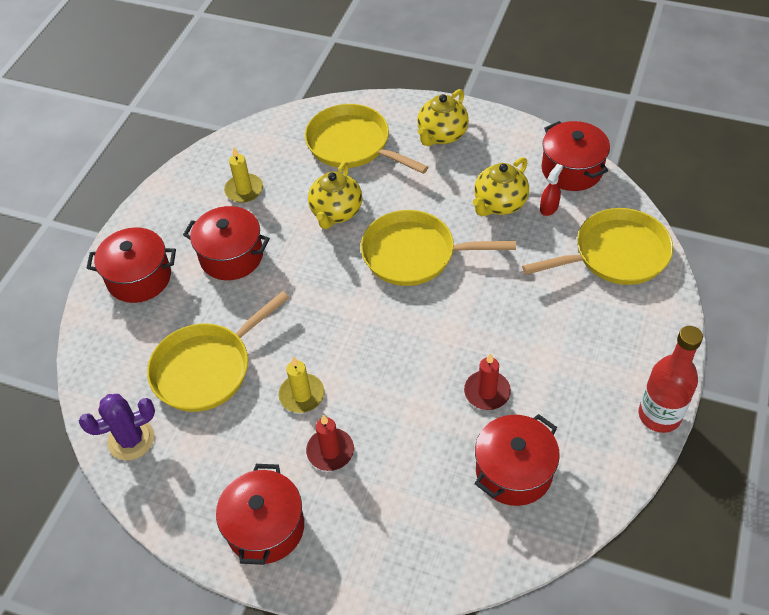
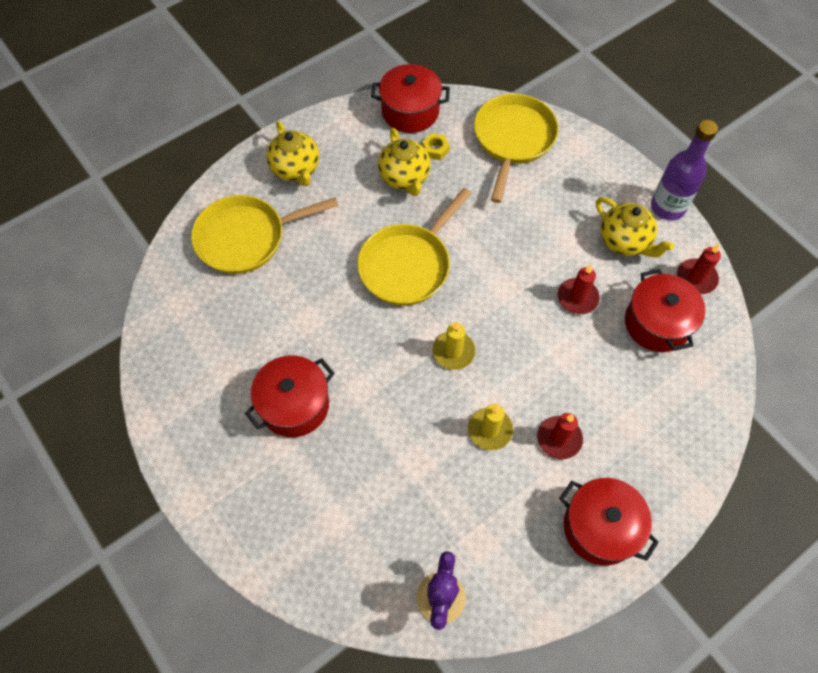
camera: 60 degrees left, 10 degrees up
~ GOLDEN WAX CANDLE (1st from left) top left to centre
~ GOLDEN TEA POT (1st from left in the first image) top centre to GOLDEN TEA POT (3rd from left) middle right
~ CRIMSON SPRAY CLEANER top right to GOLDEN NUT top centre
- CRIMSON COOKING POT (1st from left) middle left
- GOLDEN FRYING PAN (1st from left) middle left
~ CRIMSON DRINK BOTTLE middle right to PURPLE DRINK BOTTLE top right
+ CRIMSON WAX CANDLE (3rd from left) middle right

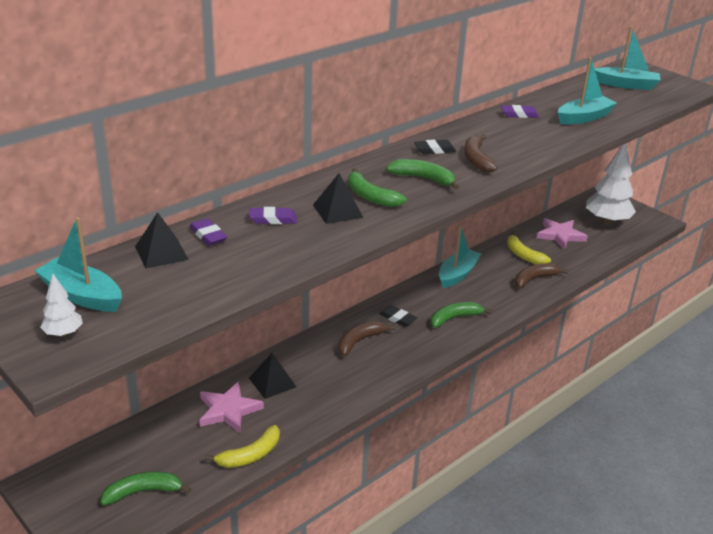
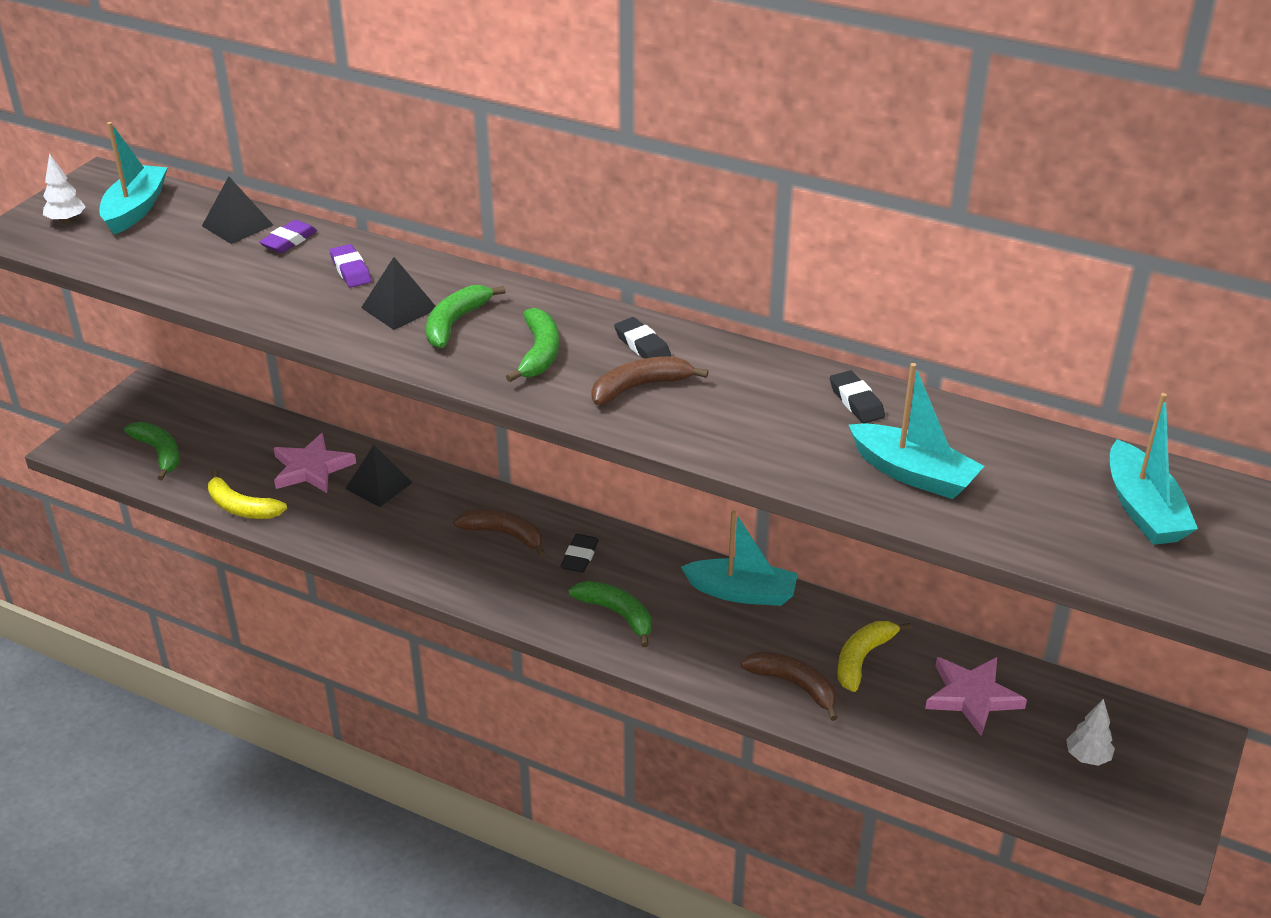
camera: 70 degrees right, 5 degrees up
~ PURPLE ERASER (3rd from left) top right to EBONY ERASER (3rd from left) middle right
~ PURE WHITE FIR TREE (2nd from left) middle right = bottom right x0.45

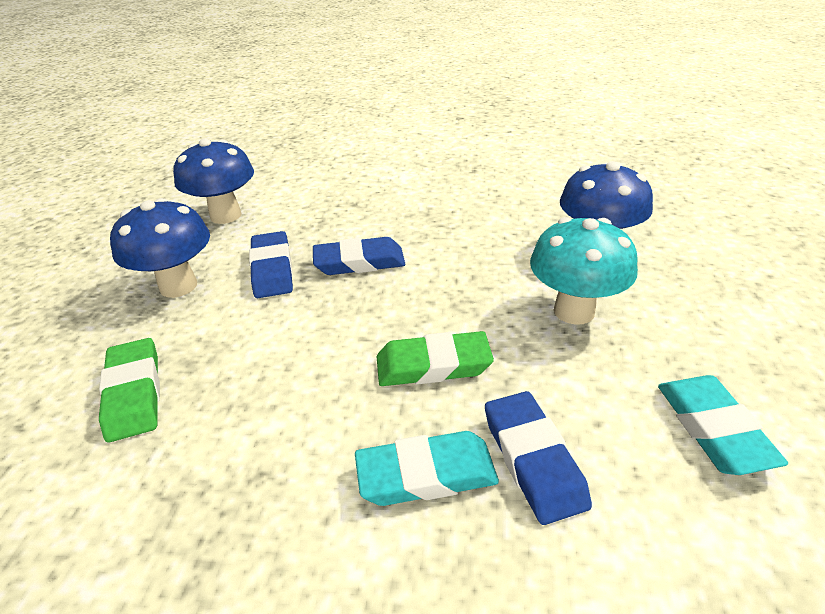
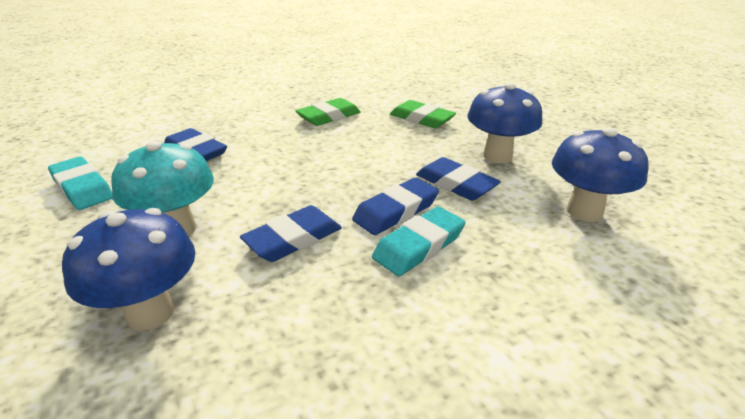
camera: 145 degrees right, 5 degrees down
~ GREEN ERASER (2nd from left in the first image) centre to GREEN ERASER (1st from left) top centre
~ TURQUOISE ERASER (1st from left in the first image) bottom centre to TURQUOISE ERASER (2nd from left) centre
+ BLUE ERASER (2nd from left) centre

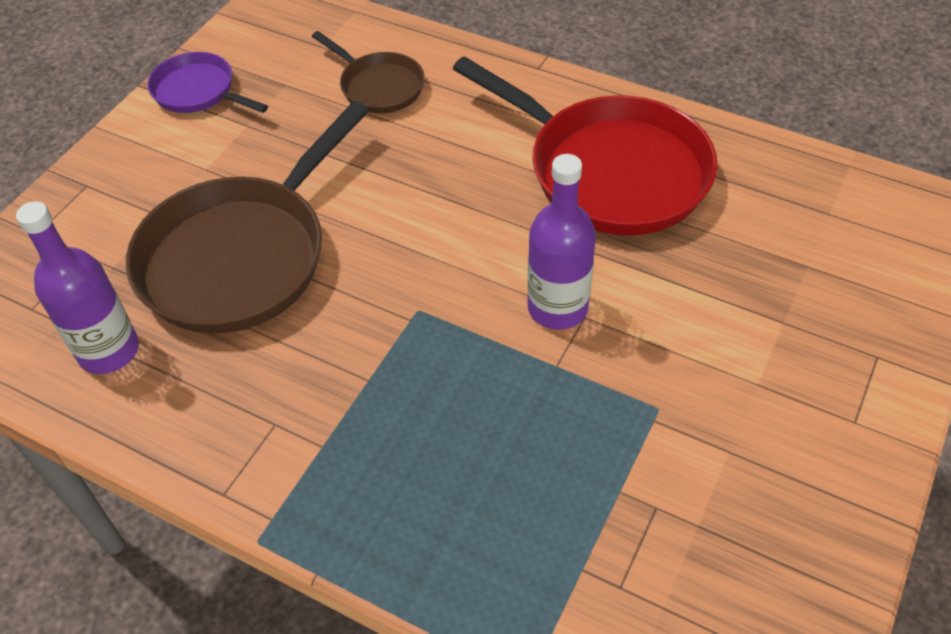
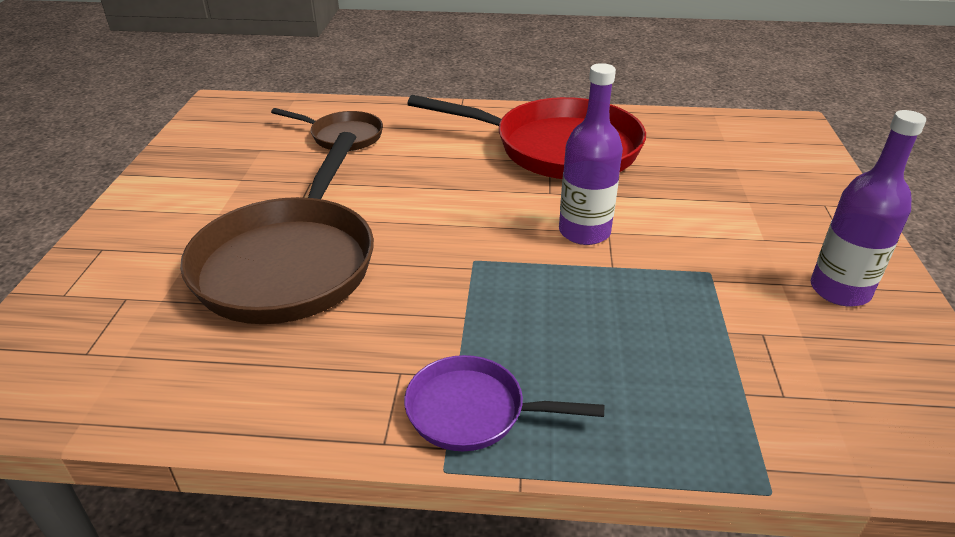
camera: 25 degrees left, 15 degrees down
~ PURPLE FRYING PAN top left to bottom centre
~ PURPLE DRINK BOTTLE (1st from left in the first image) middle left to PURPLE DRINK BOTTLE (2nd from left) middle right

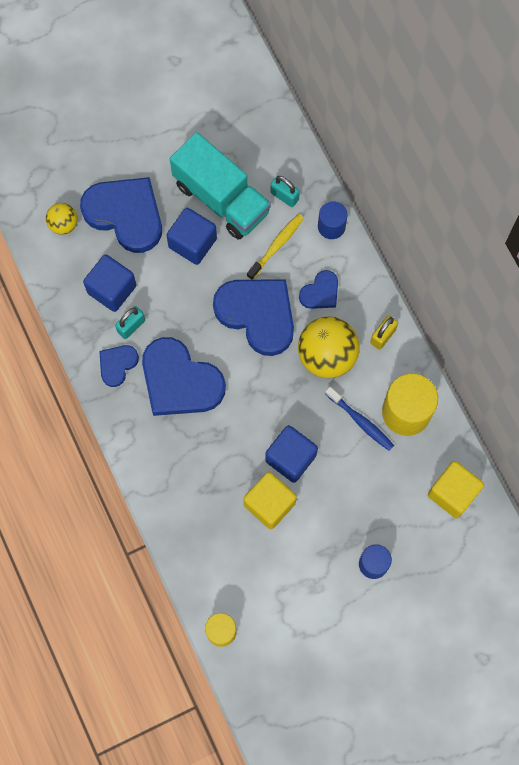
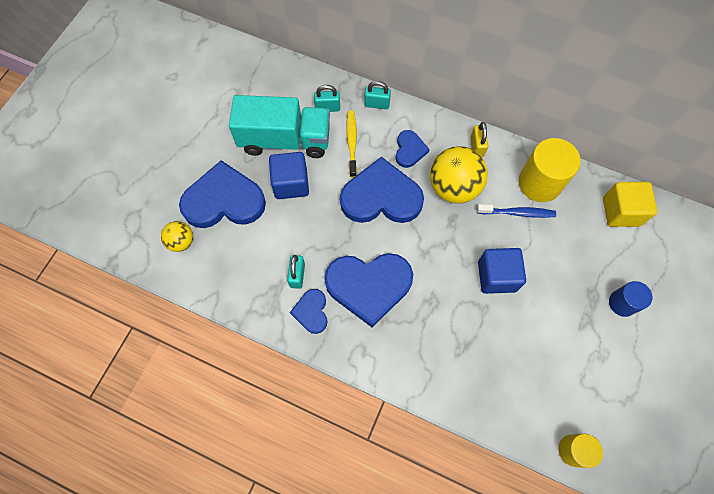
camera: 40 degrees left, 5 degrees down
~ BLUE SOLID CYLINDER (1st from left) top centre to TURQUOISE LOCK (3rd from left) top centre
- BLUE SOLID CUBE (1st from left) middle left
- GOLDEN SOLID CUBE (1st from left) centre

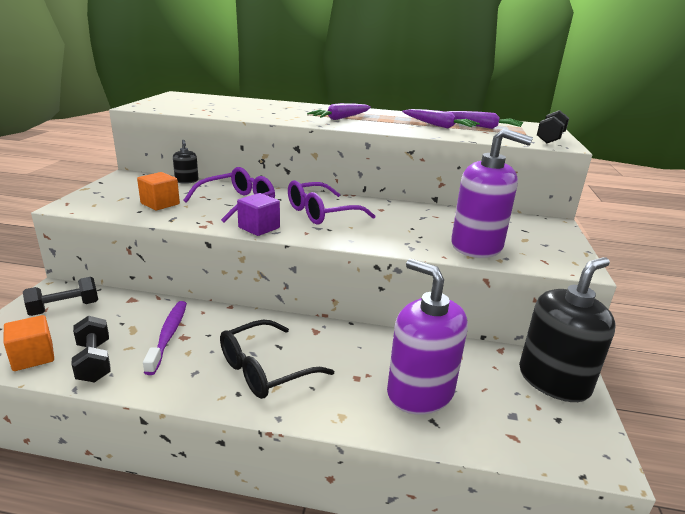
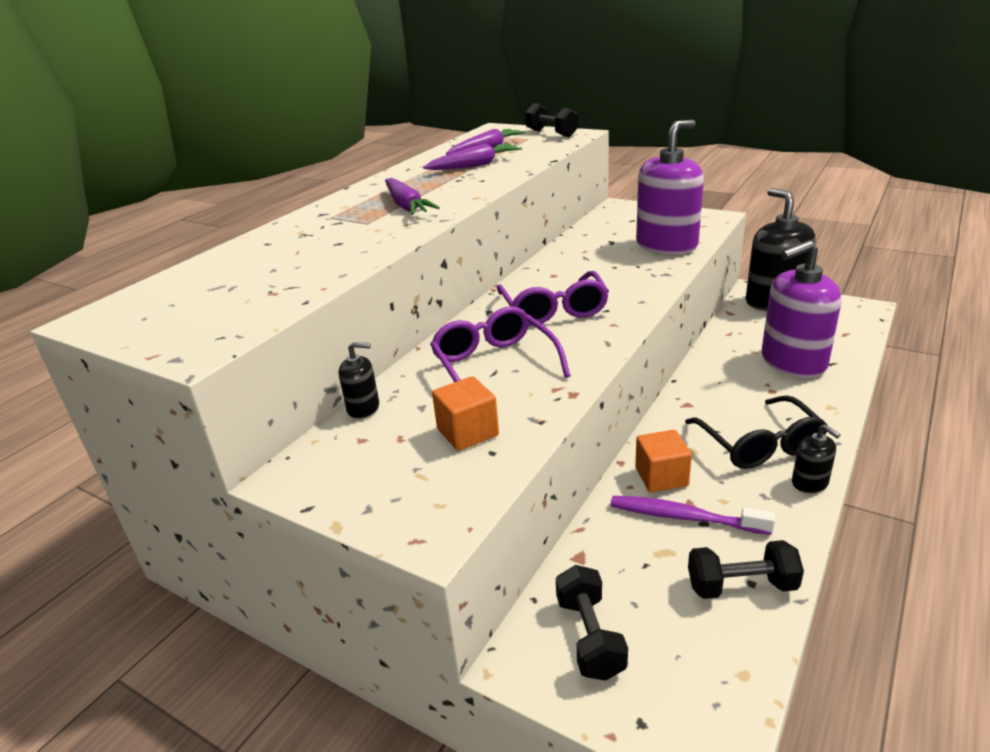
camera: 65 degrees left, 5 degrees up
- PURPLE SOLID CUBE centre
~ ORANGE SOLID CUBE (1st from left in the first image) bottom left to ORANGE SOLID CUBE (2nd from left) middle right
+ EBONY SOAP PUMP (3rd from left) middle right

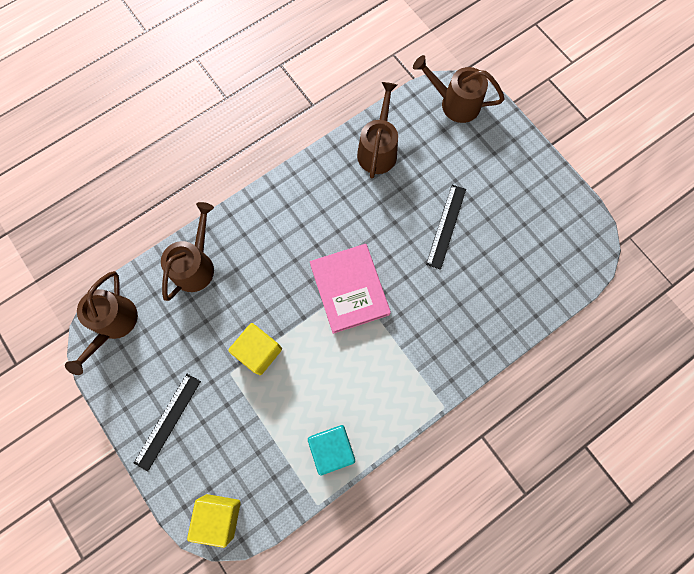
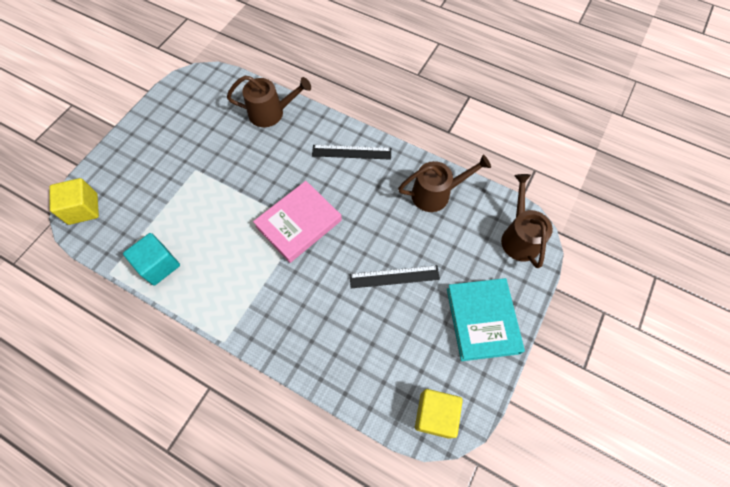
camera: 65 degrees right, 10 degrees down
- DARK BROWN WATERING POT (1st from left) middle left
~ GOLDEN SOLID CUBE (2nd from left) centre to bottom centre
~ EBONY MEASURING STICK (1st from left) bottom left to top centre
+ TURQUOISE BOOK centre

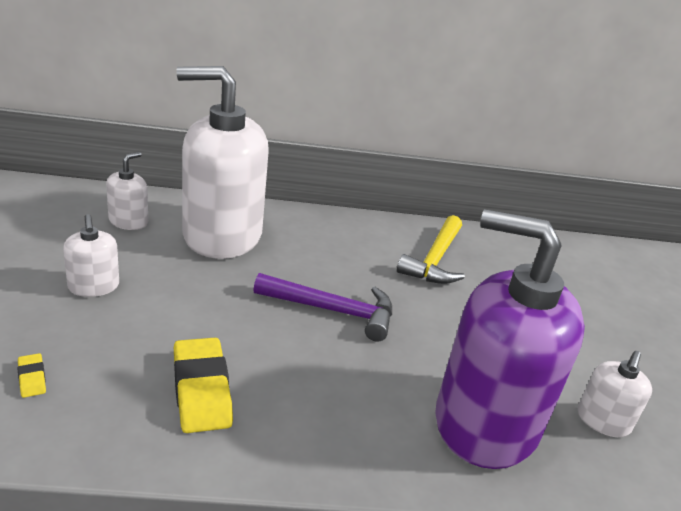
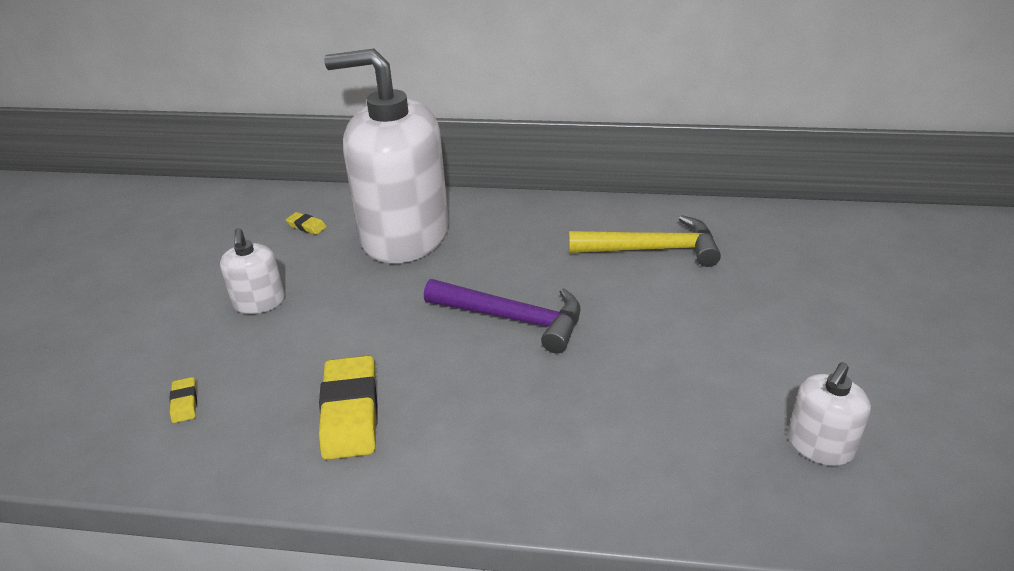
camera: 15 degrees right, 5 degrees up
~ PURE WHITE SOAP PUMP (2nd from left) middle left to GOLDEN ERASER (2nd from left) middle left
- PURPLE SOAP PUMP middle right
~ GOLDEN CARPENTER'S HAMMER centre = centre 120 degrees counterclockwise

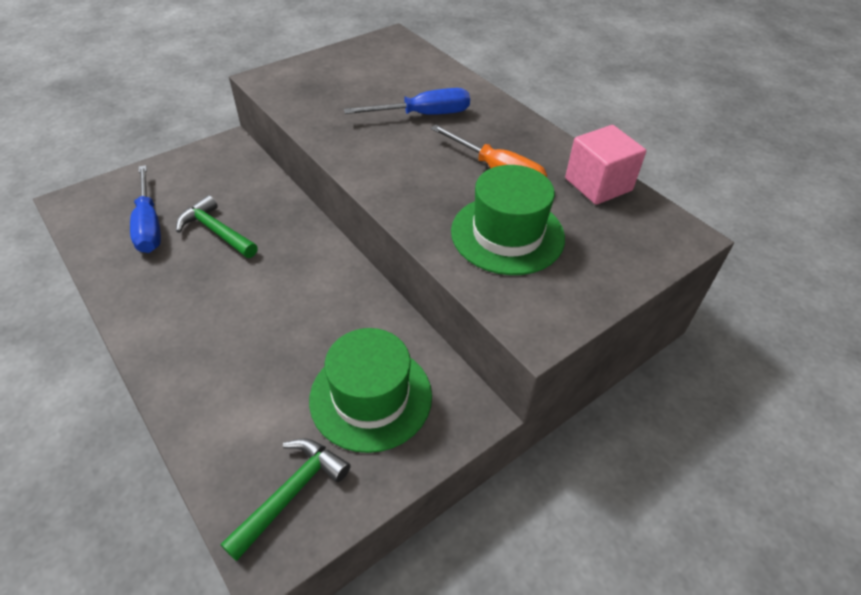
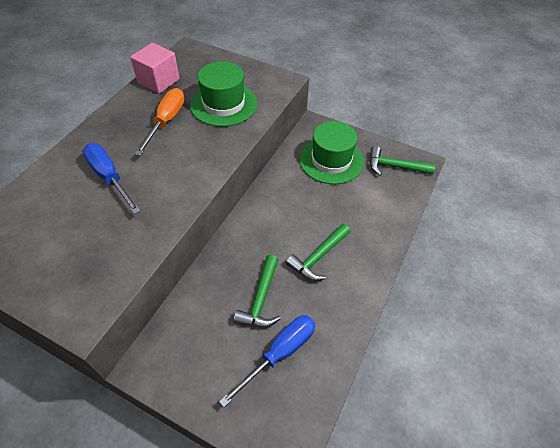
camera: 115 degrees left, 5 degrees up
+ GREEN CARPENTER'S HAMMER (2nd from left) centre

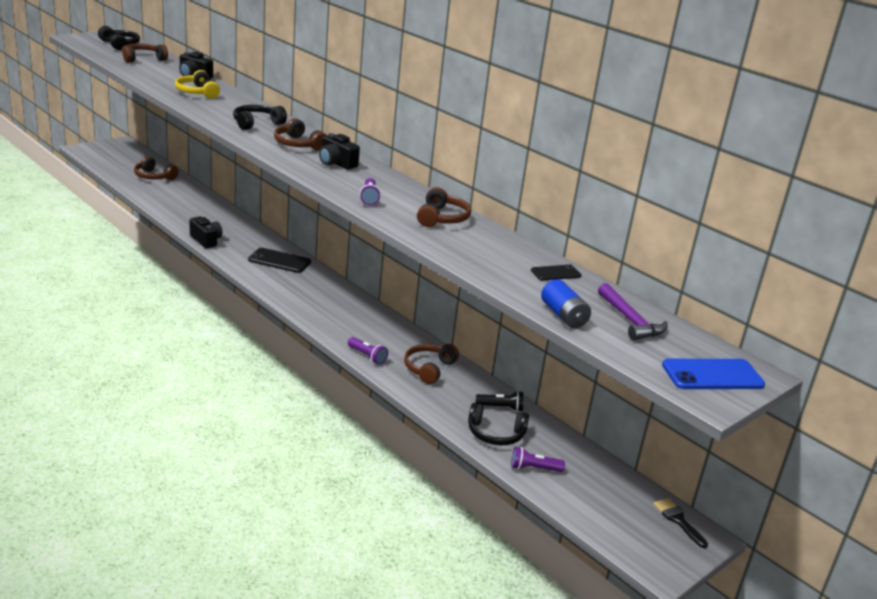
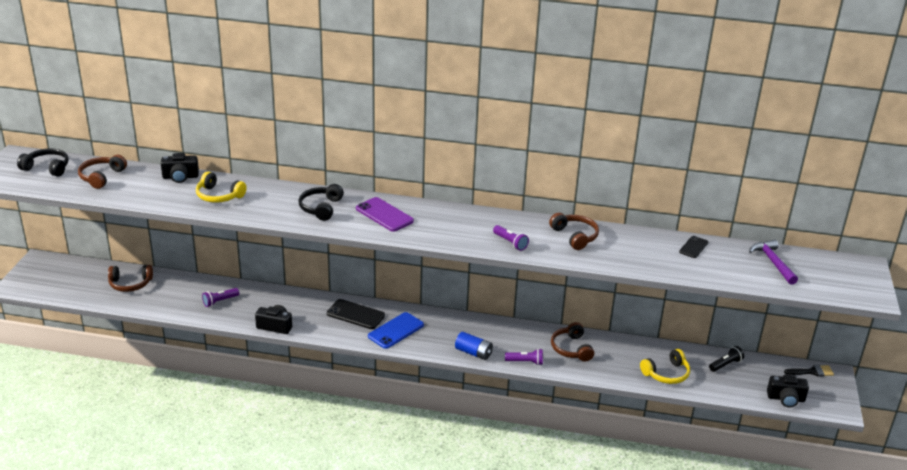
camera: 35 degrees left, 5 degrees up
~ DARK BROWN HEADPHONES (3rd from left) top centre to PURPLE PHONE centre
~ EBONY PHOTO CAMERA (3rd from left) top centre to bottom right
~ EBONY PHONE (1st from left) middle left = bottom centre 45 degrees clockwise
~ BLUE POWER CELL centre to bottom centre
~ PURPLE CARPENTER'S HAMMER middle right = middle right 135 degrees counterclockwise
~ BLUE PHONE middle right to bottom centre
~ EBONY POCKET TORCH bottom centre to bottom right
~ EBONY HEADPHONES (3rd from left) bottom centre to GOLDEN HEADPHONES (2nd from left) bottom right
~ PURPLE POCKET TORCH (3rd from left in the first image) bottom centre to PURPLE POCKET TORCH (1st from left) middle left
~ EBONY BRUSH bottom right = bottom right 150 degrees clockwise

